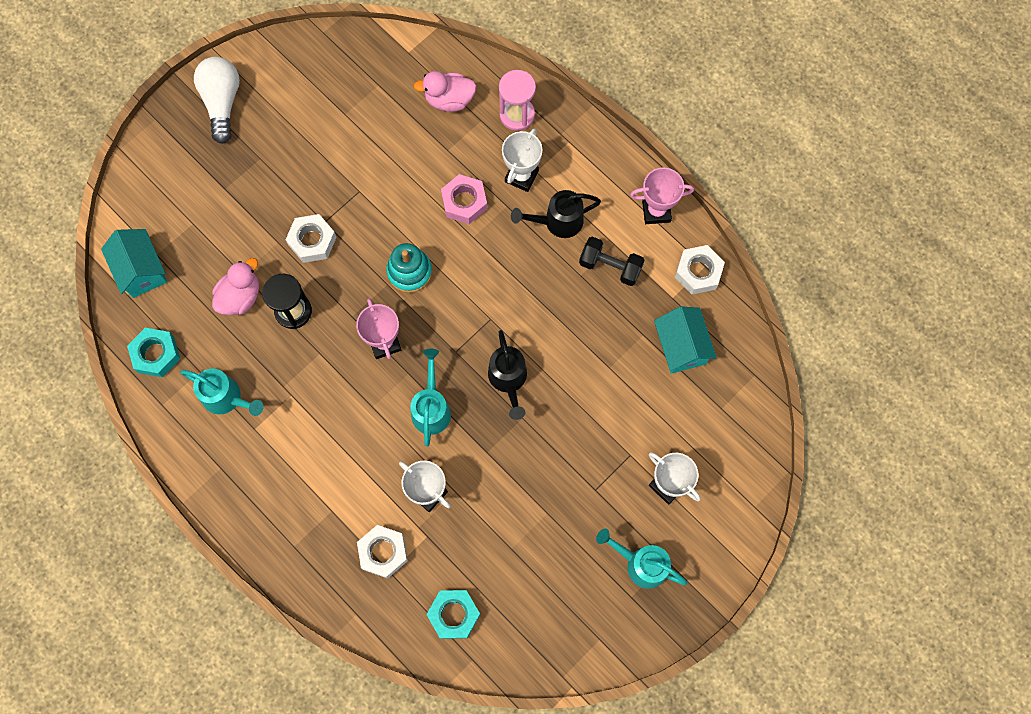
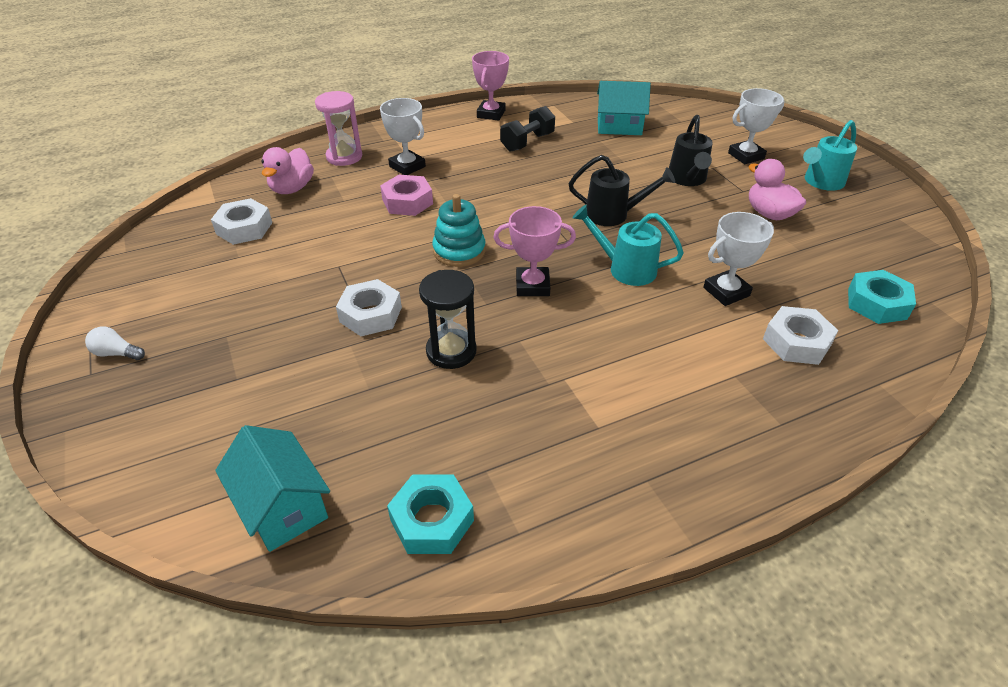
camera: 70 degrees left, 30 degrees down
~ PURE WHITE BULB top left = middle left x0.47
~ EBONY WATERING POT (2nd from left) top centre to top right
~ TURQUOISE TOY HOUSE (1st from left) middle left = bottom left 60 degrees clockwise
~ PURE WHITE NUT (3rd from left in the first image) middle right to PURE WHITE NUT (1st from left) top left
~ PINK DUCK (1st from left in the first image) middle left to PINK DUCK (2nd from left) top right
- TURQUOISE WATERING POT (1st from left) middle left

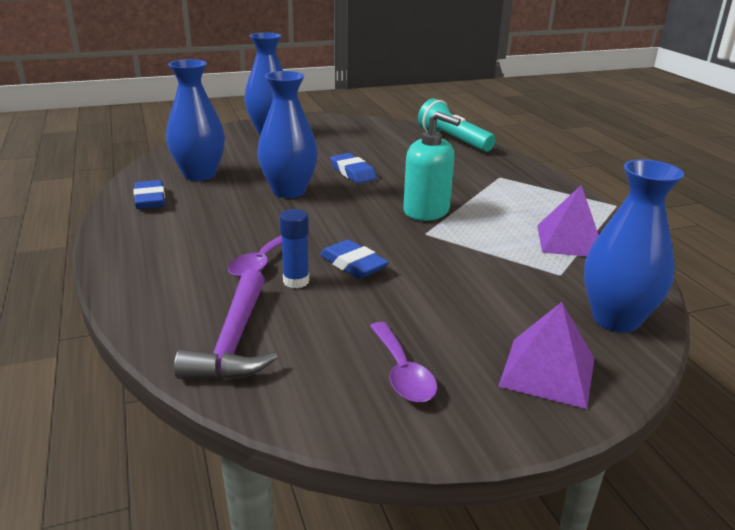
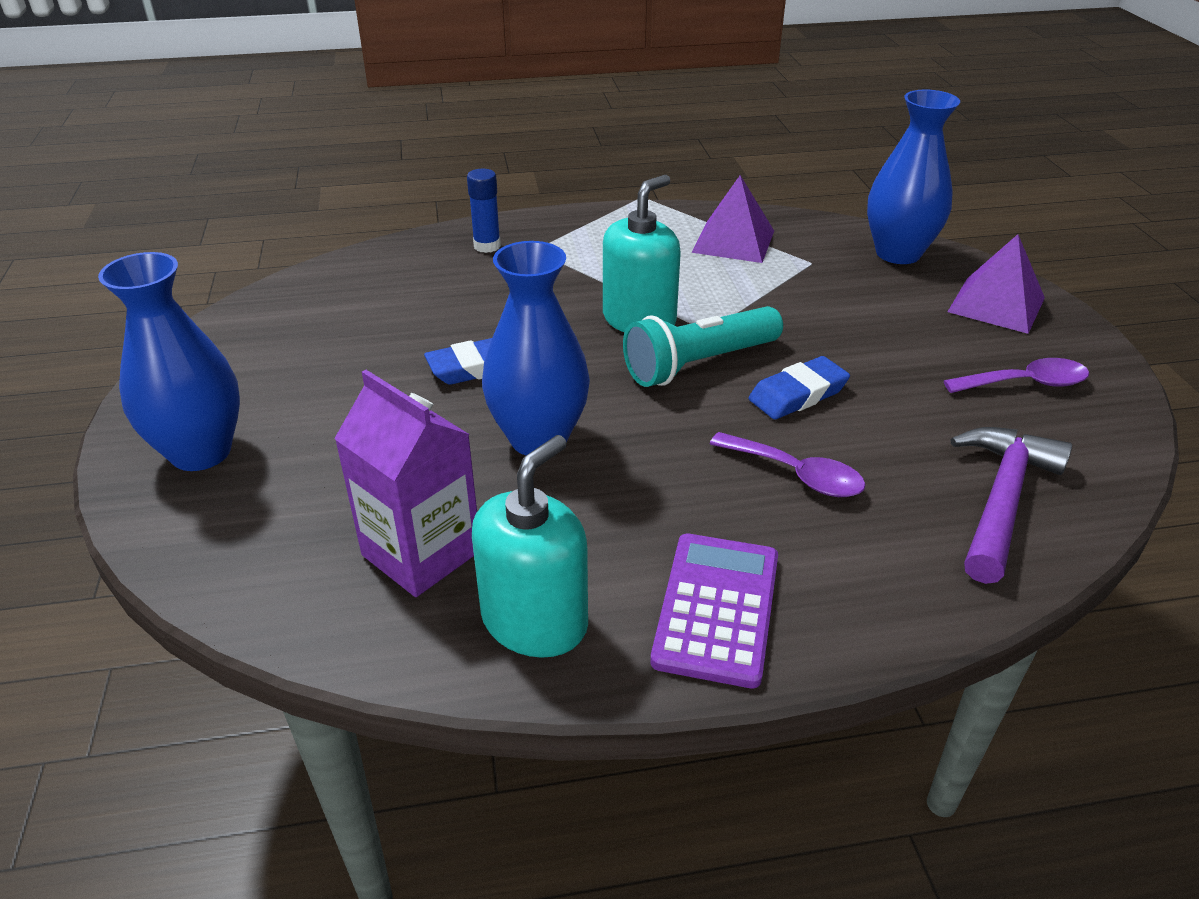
camera: 80 degrees left, 10 degrees up
~ BLUE TALL VASE (1st from left) top left to PURPLE JUICE CARTON centre
~ TURQUOISE POCKET TORCH top centre to centre
~ BLUE ERASER (1st from left) middle left to TURQUOISE SOAP PUMP (1st from left) centre
~ BLUE GLUE centre to top centre
~ PURPLE CARPENTER'S HAMMER middle left = middle right 75 degrees counterclockwise
+ PURPLE ADDING MACHINE bottom centre

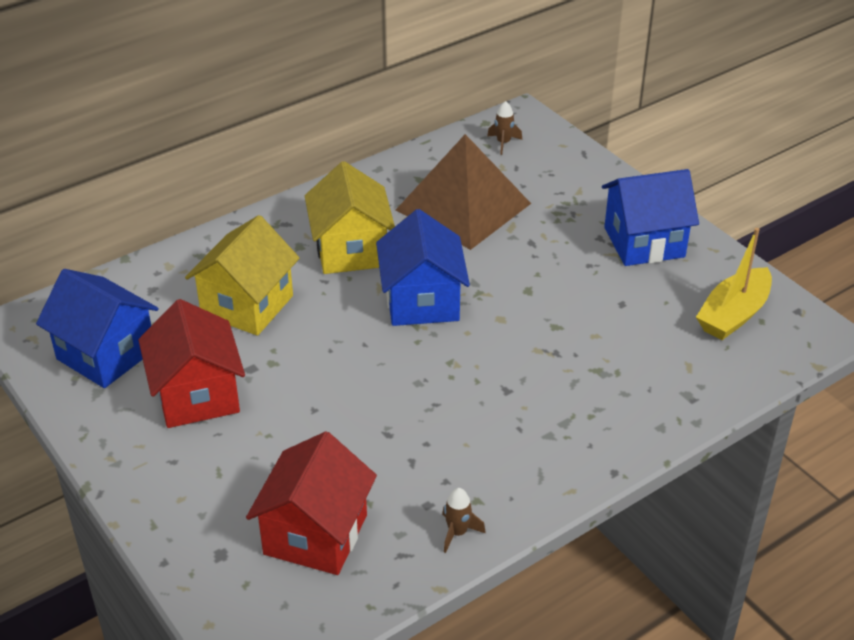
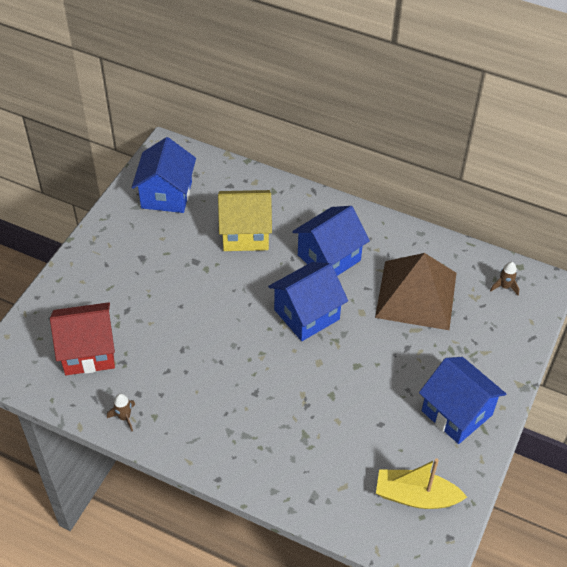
camera: 60 degrees right, 10 degrees up
~ GOLDEN TOY HOUSE (2nd from left) centre to BLUE TOY HOUSE (3rd from left) centre
- CRIMSON TOY HOUSE (1st from left) middle left

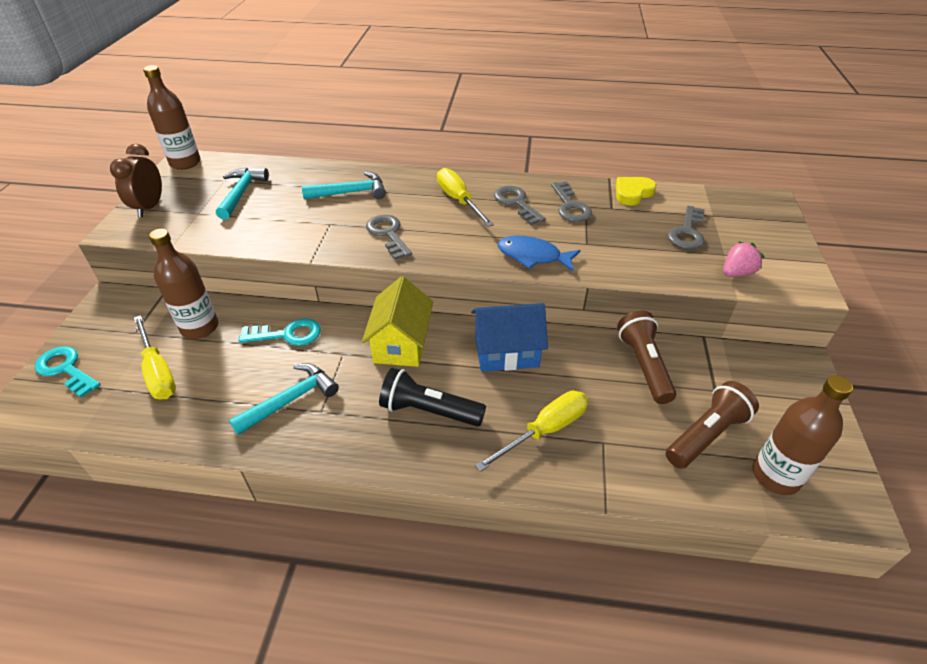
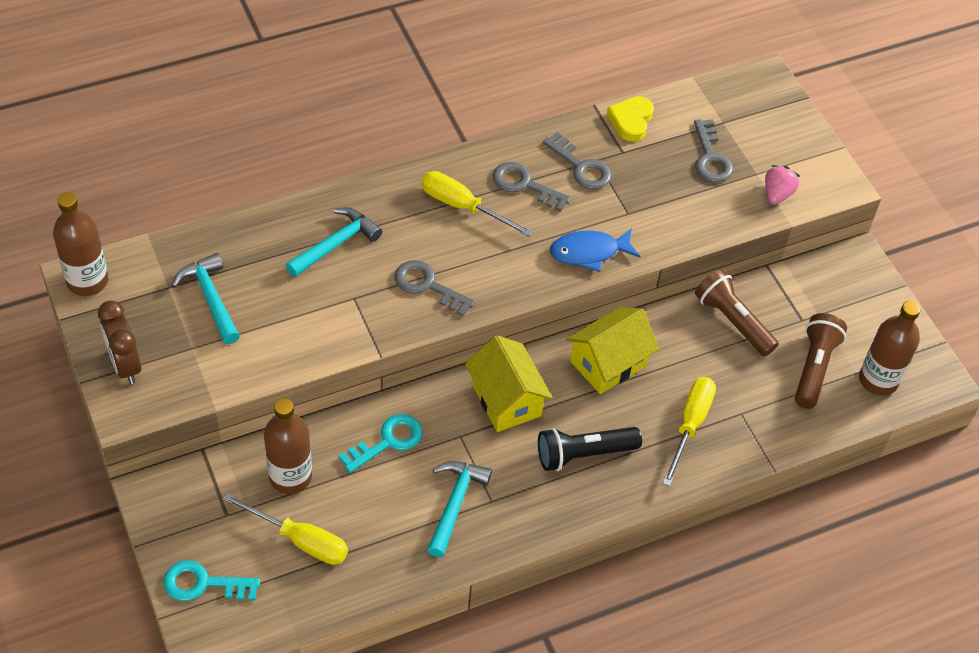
camera: 35 degrees left, 10 degrees up
~ BLUE TOY HOUSE centre to GOLDEN TOY HOUSE (2nd from left) centre

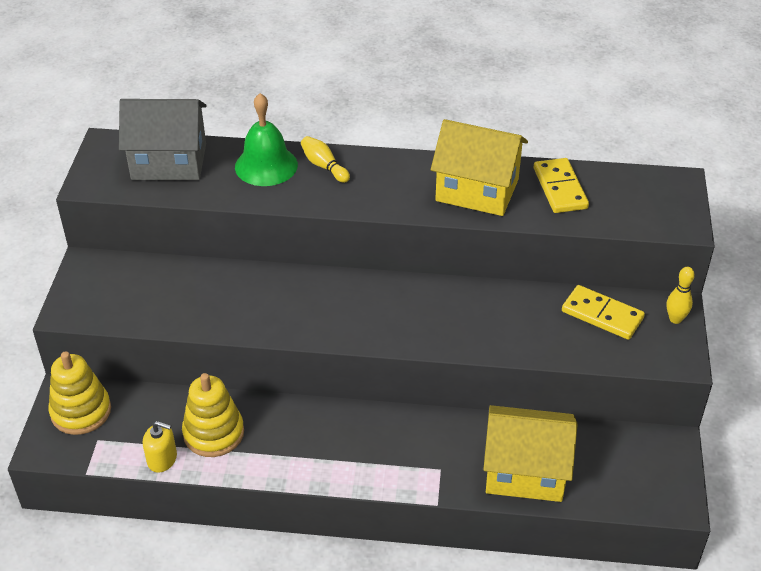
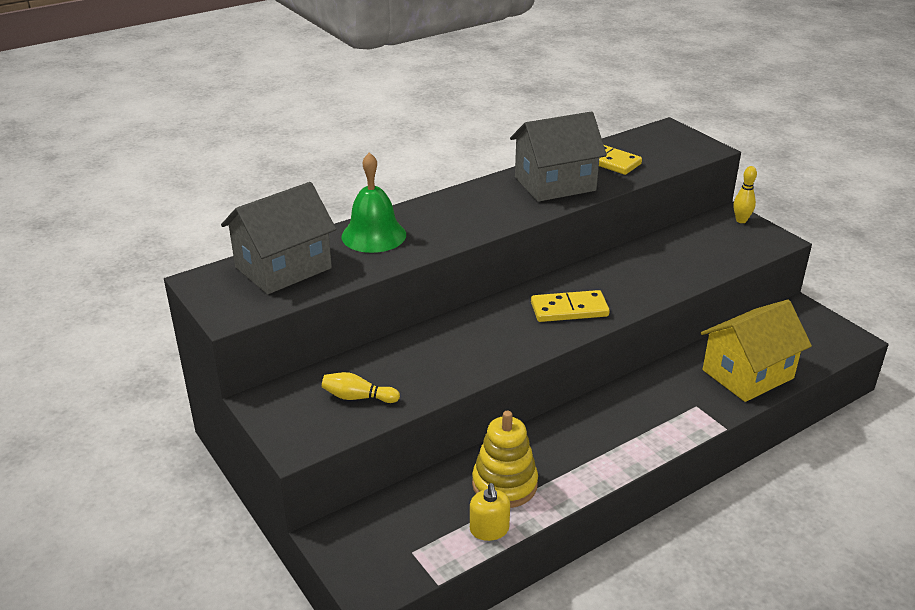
camera: 40 degrees left, 10 degrees down
~ GOLDEN TOY HOUSE (1st from left) top centre to ASH-GREY TOY HOUSE (2nd from left) top centre
~ GOLDEN SKITTLE (1st from left) top centre to centre
~ GOLDEN DOMINO (2nd from left in the first image) middle right to GOLDEN DOMINO (1st from left) centre
- GOLDEN RING STACKER (1st from left) bottom left
~ GOLDEN SOAP PUMP bottom left = bottom centre 105 degrees clockwise

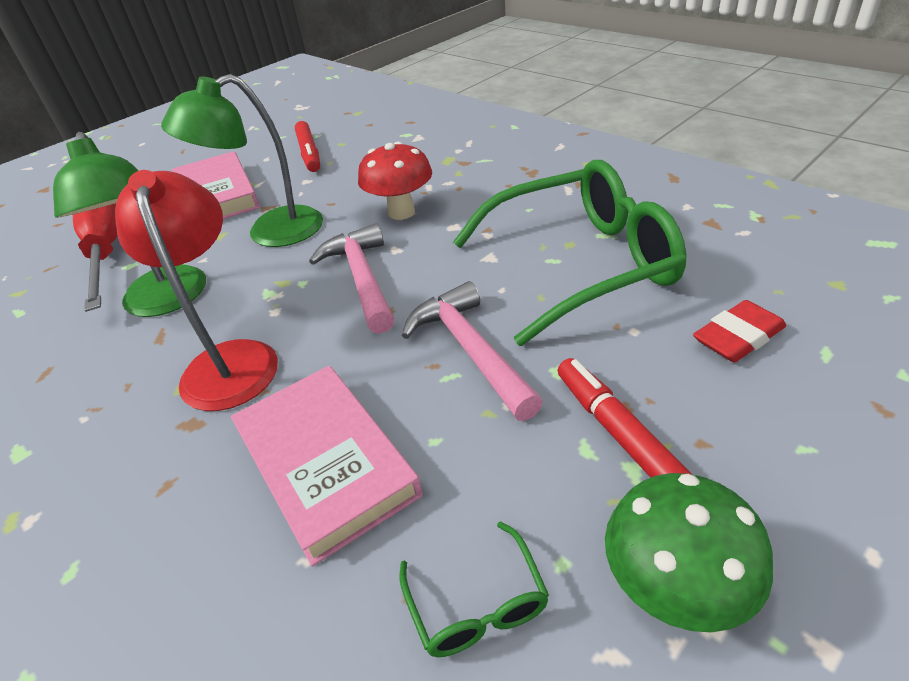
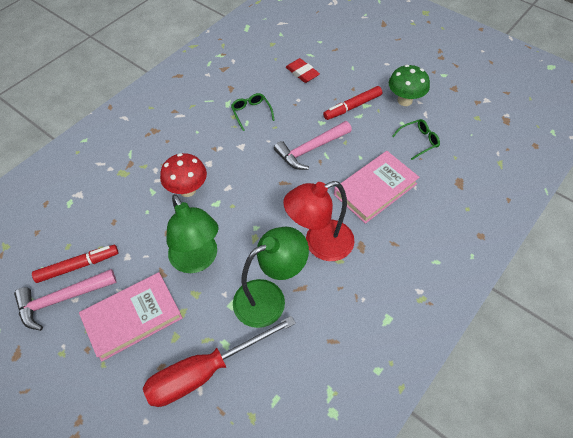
camera: 100 degrees left, 15 degrees up
~ GREEN EYEGLASSES (2nd from left in the first image) centre = top centre x0.40
~ PINK CARPENTER'S HAMMER (1st from left) centre to bottom left

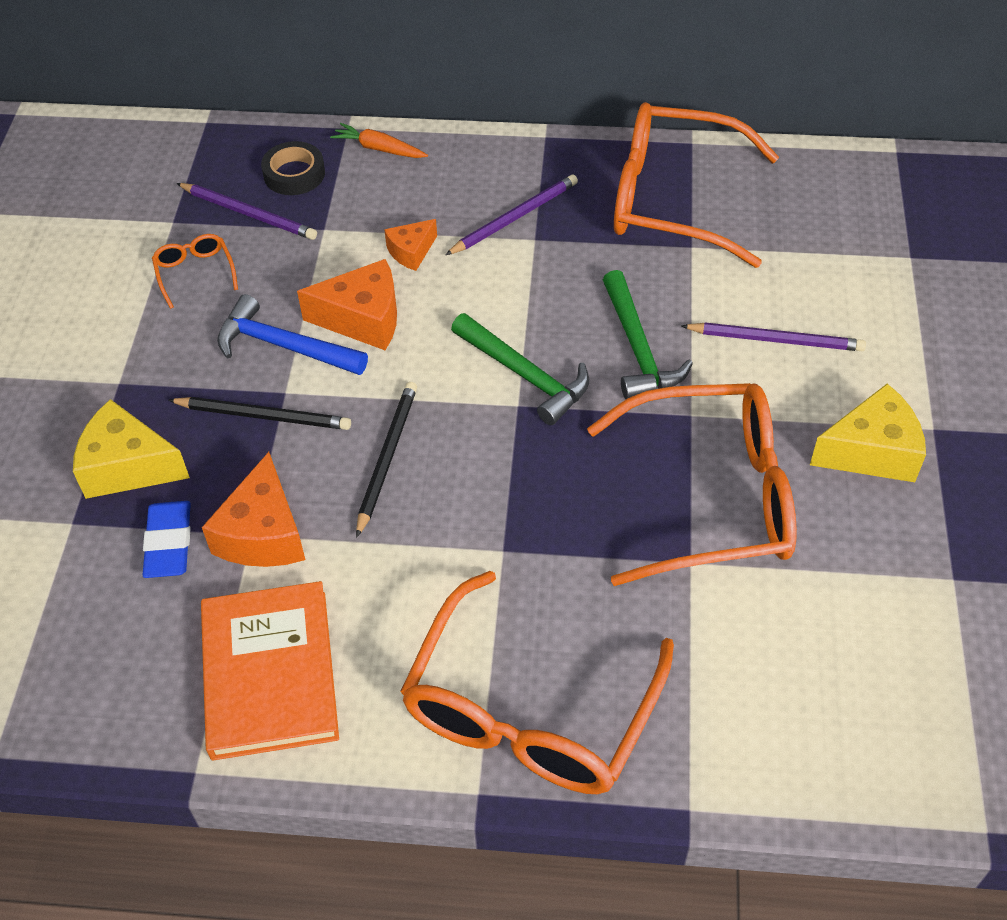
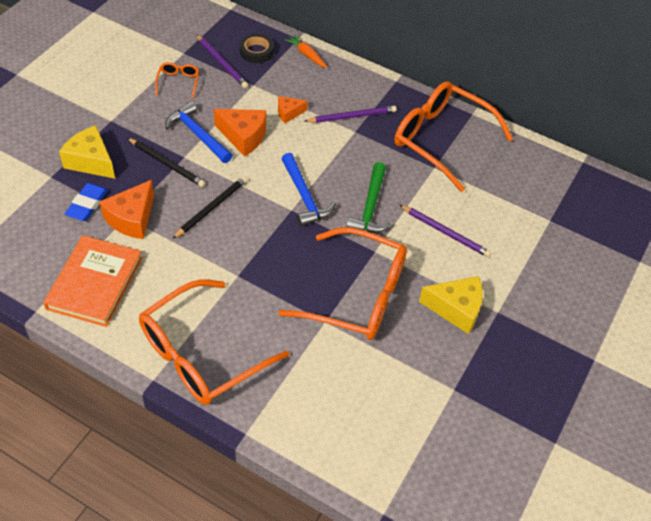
camera: 20 degrees right, 0 degrees up
~ GREEN CARPENTER'S HAMMER (1st from left) centre to BLUE CARPENTER'S HAMMER (2nd from left) centre

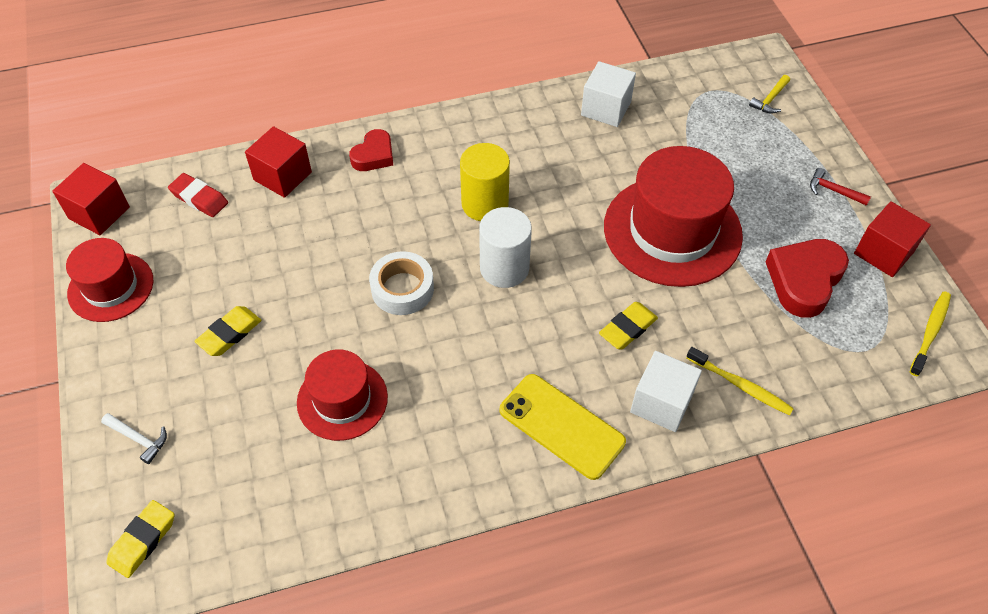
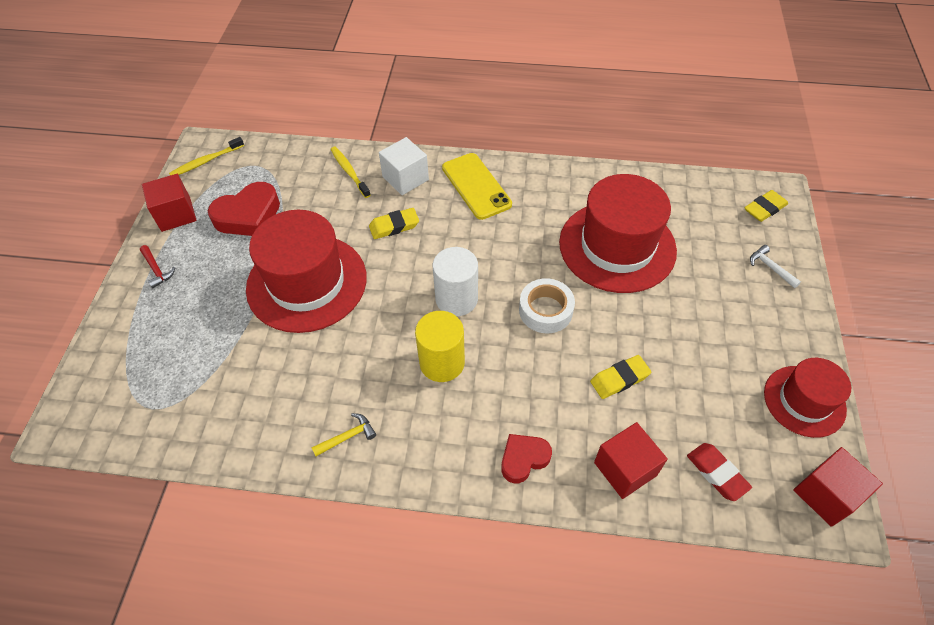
camera: 155 degrees left, 0 degrees up
- PURE WHITE SOLID CUBE (1st from left) top centre
~ GOLDEN CARPENTER'S HAMMER top right to bottom centre
~ GOLDEN ERASER (2nd from left) middle left to centre
~ CRIMSON TOP HAT (2nd from left) centre = centre x1.72

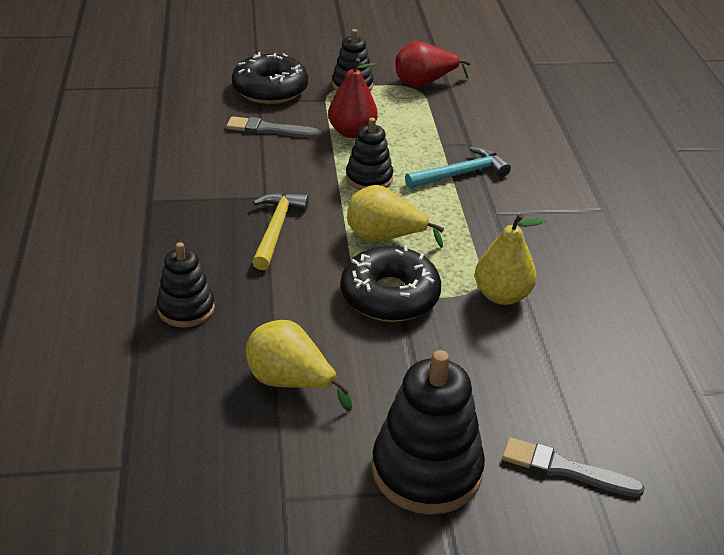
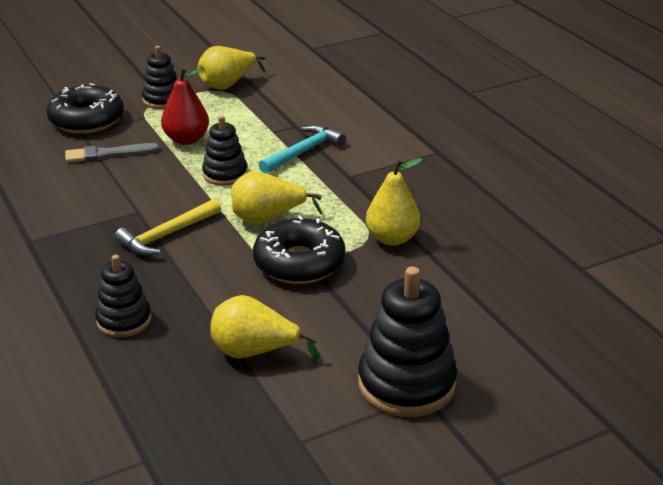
camera: 20 degrees left, 5 degrees down
~ CRIMSON TOY PEAR (2nd from left) top centre to GOLDEN TOY PEAR (1st from left) top centre
~ GOLDEN CARPENTER'S HAMMER centre = middle left 120 degrees counterclockwise
- ASH-GREY BRUSH (2nd from left) bottom right

